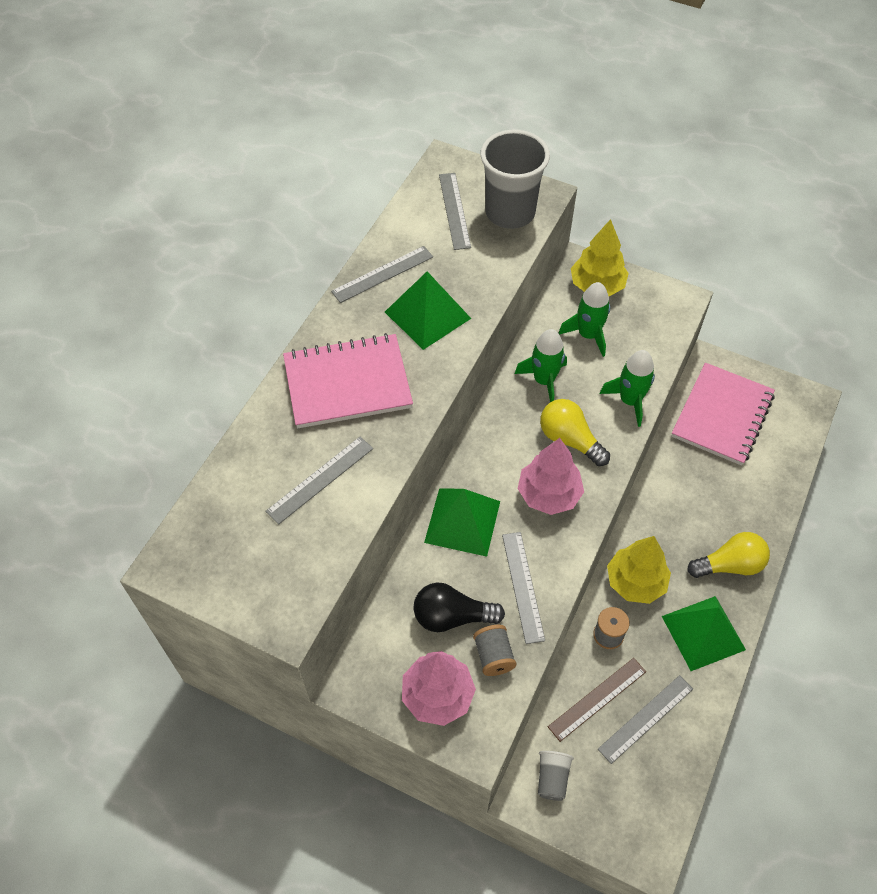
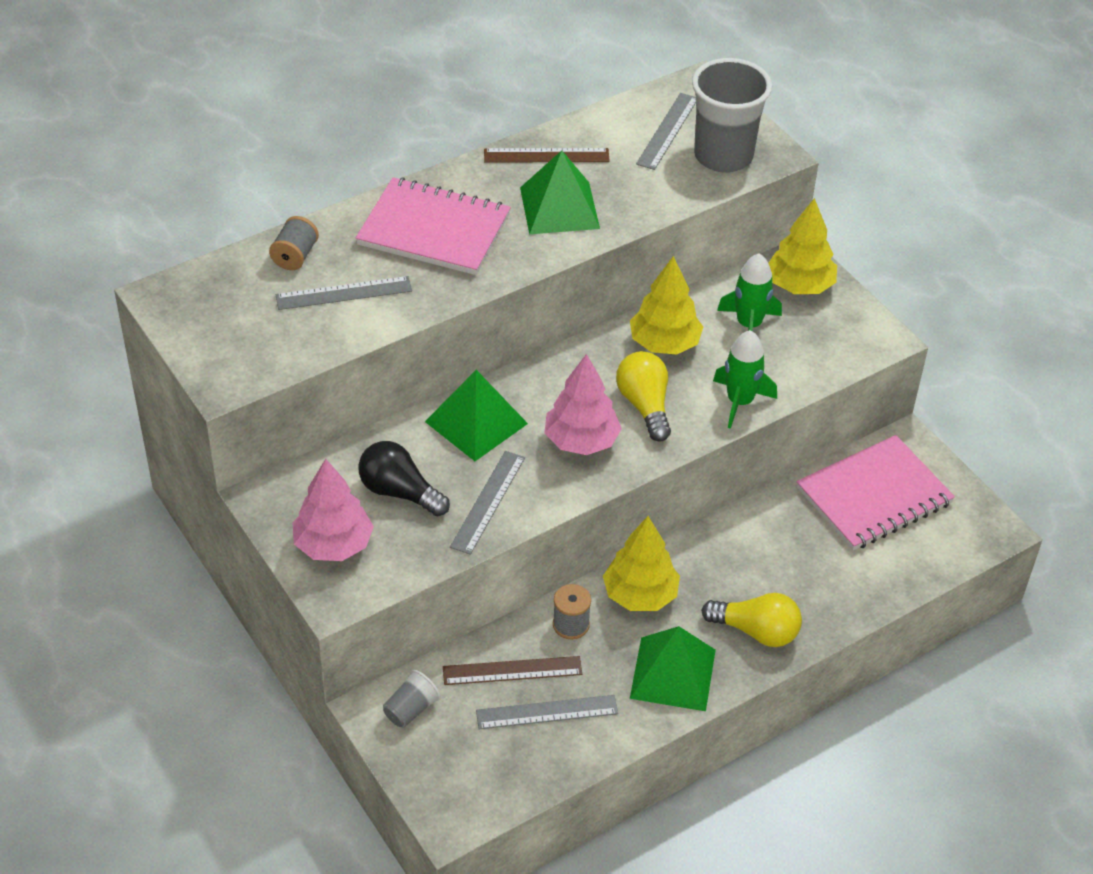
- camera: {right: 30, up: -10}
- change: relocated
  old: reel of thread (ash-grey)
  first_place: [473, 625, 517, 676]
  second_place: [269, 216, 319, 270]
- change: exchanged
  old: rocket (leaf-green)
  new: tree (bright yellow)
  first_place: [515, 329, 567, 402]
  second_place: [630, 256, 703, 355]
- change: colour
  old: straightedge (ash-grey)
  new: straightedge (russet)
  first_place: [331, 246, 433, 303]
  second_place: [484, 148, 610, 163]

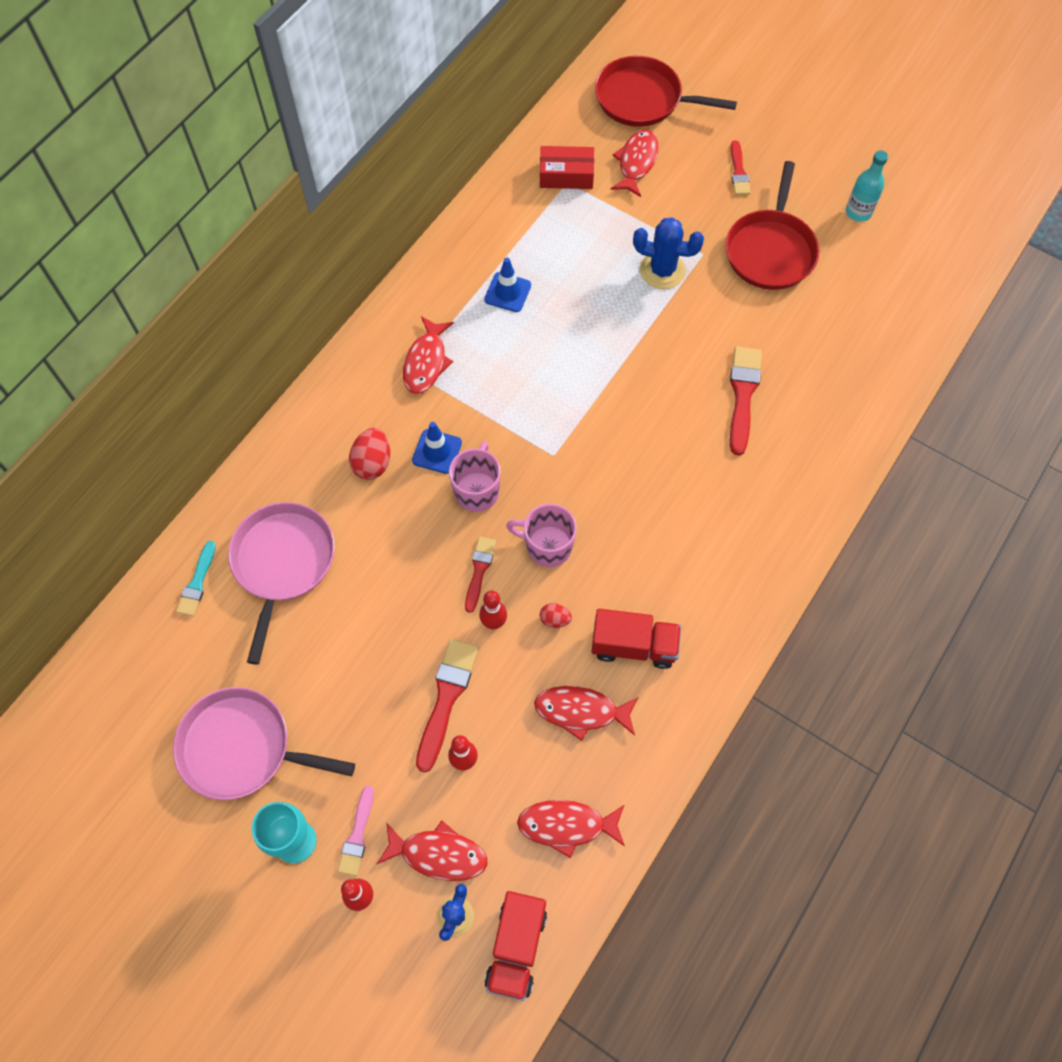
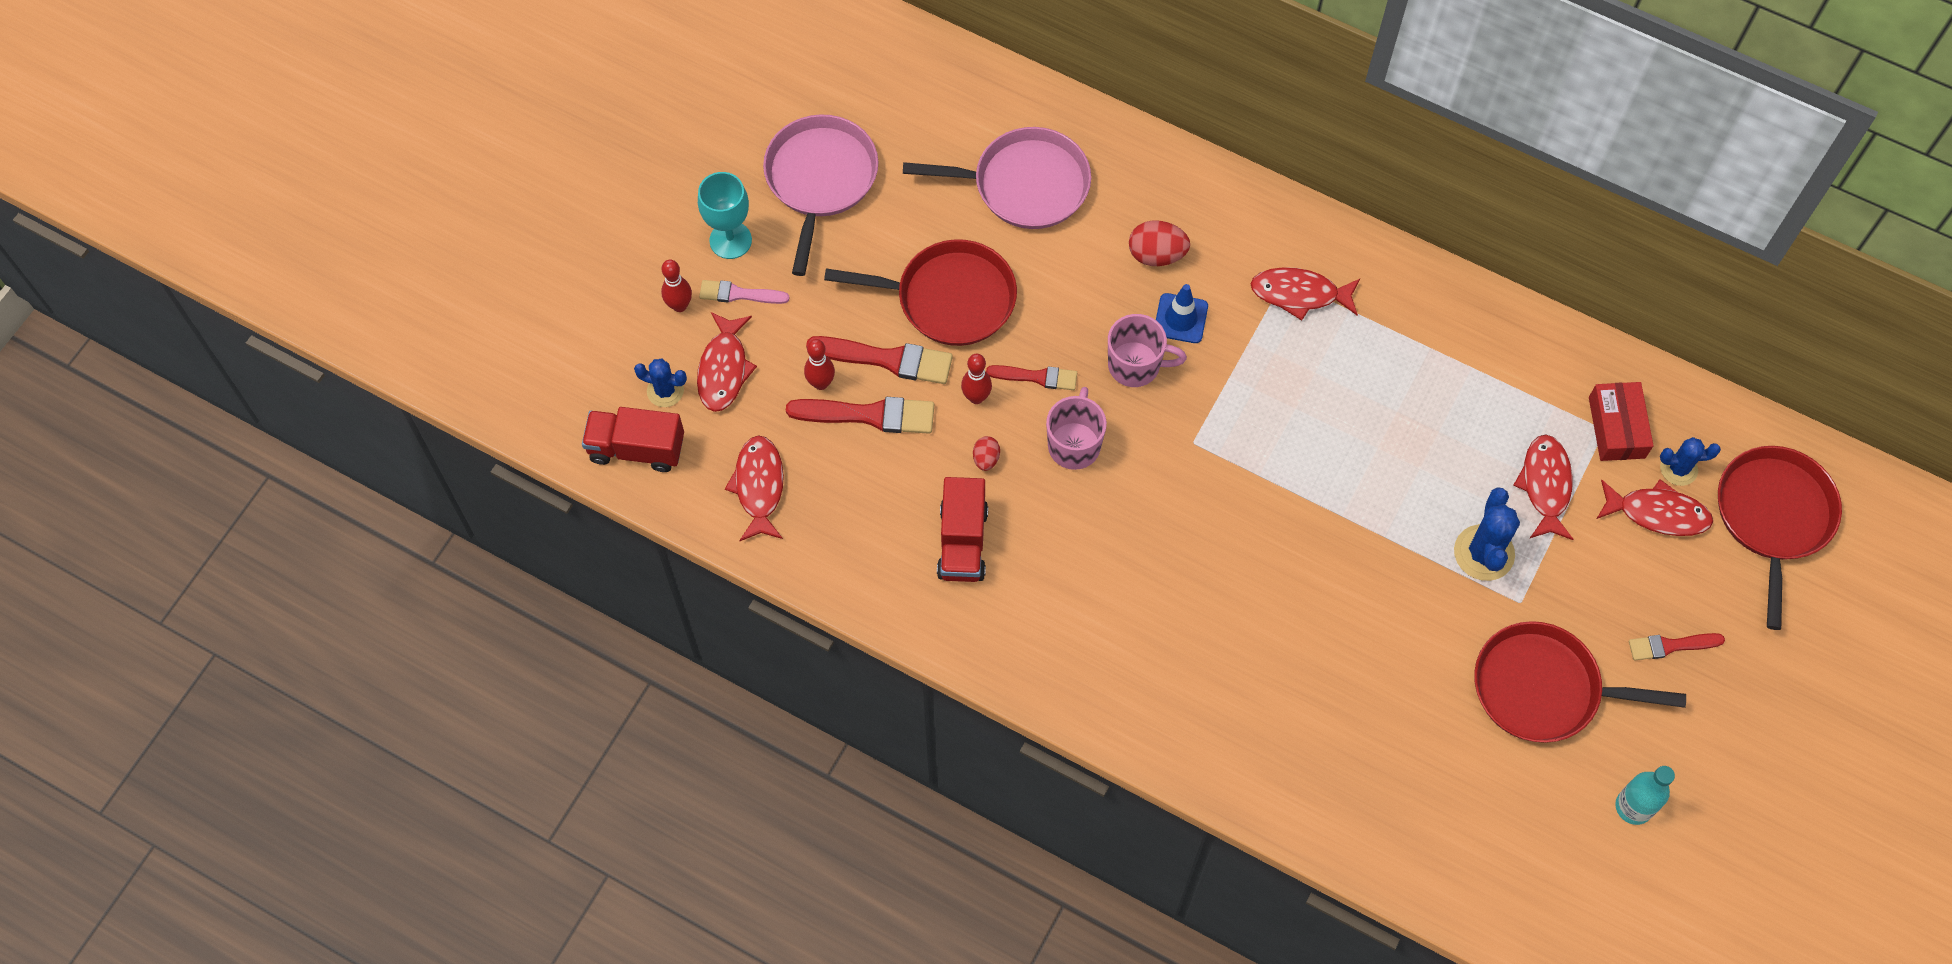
- camera: {right: 85, up: 0}
- change: missing
  old: paint brush (teal)
  first_place: [176, 541, 216, 616]
- change: missing
  old: road cone (cobalt)
  first_place: [484, 258, 531, 312]
- change: appeared
  new: skillet (red)
  second_place: [824, 239, 1017, 346]
- change: appeared
  new: saguaro cactus (cobalt)
  second_place: [1660, 437, 1721, 486]
- change: relocated
  old: fish figure (red)
  first_place: [534, 686, 639, 741]
  second_place: [1513, 435, 1573, 540]
- change: relocated
  old: paint brush (red)
  first_place: [730, 347, 762, 456]
  second_place: [786, 397, 934, 434]

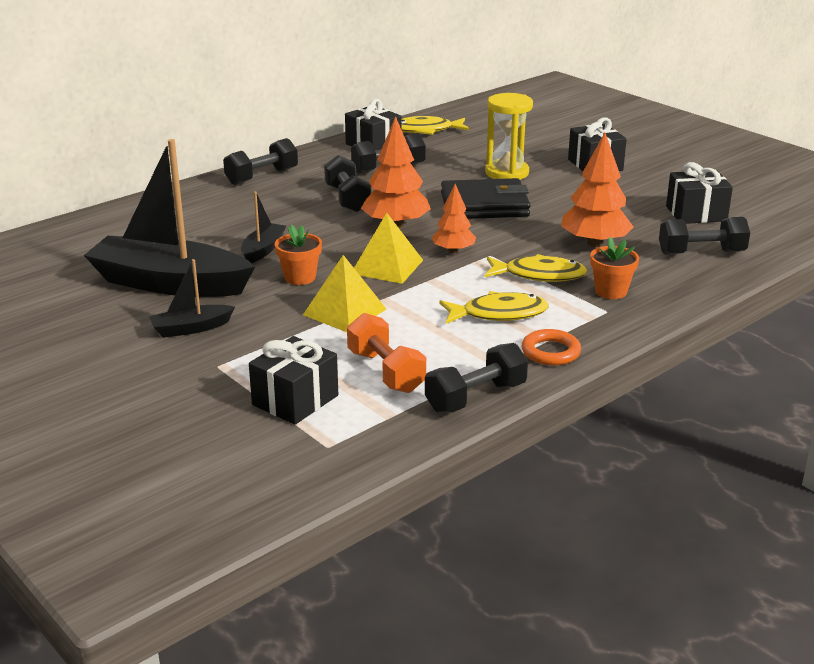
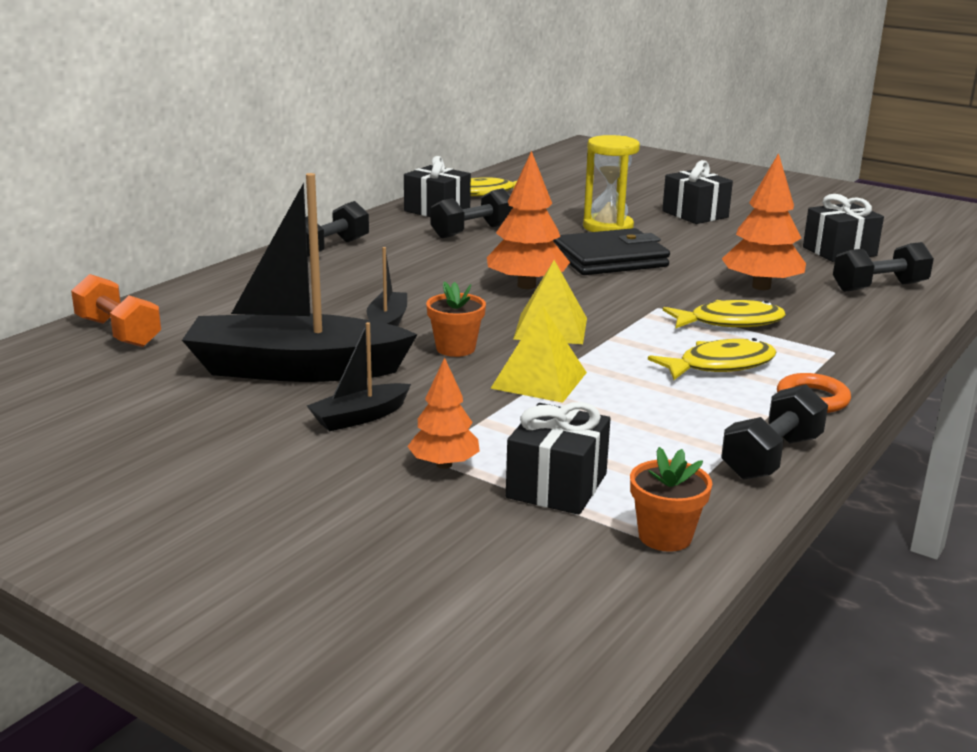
- camera: {right: -15, up: -5}
- change: missing
  old: free weight (jet-black)
  first_place: [324, 155, 371, 213]
- change: relocated
  old: free weight (orange)
  first_place: [347, 313, 426, 393]
  second_place: [71, 274, 161, 347]
- change: relocated
  old: tree (orange)
  first_place: [432, 184, 476, 253]
  second_place: [407, 357, 480, 469]
- change: relocated
  old: potted plant (orange)
  first_place: [590, 237, 639, 299]
  second_place: [630, 447, 712, 552]

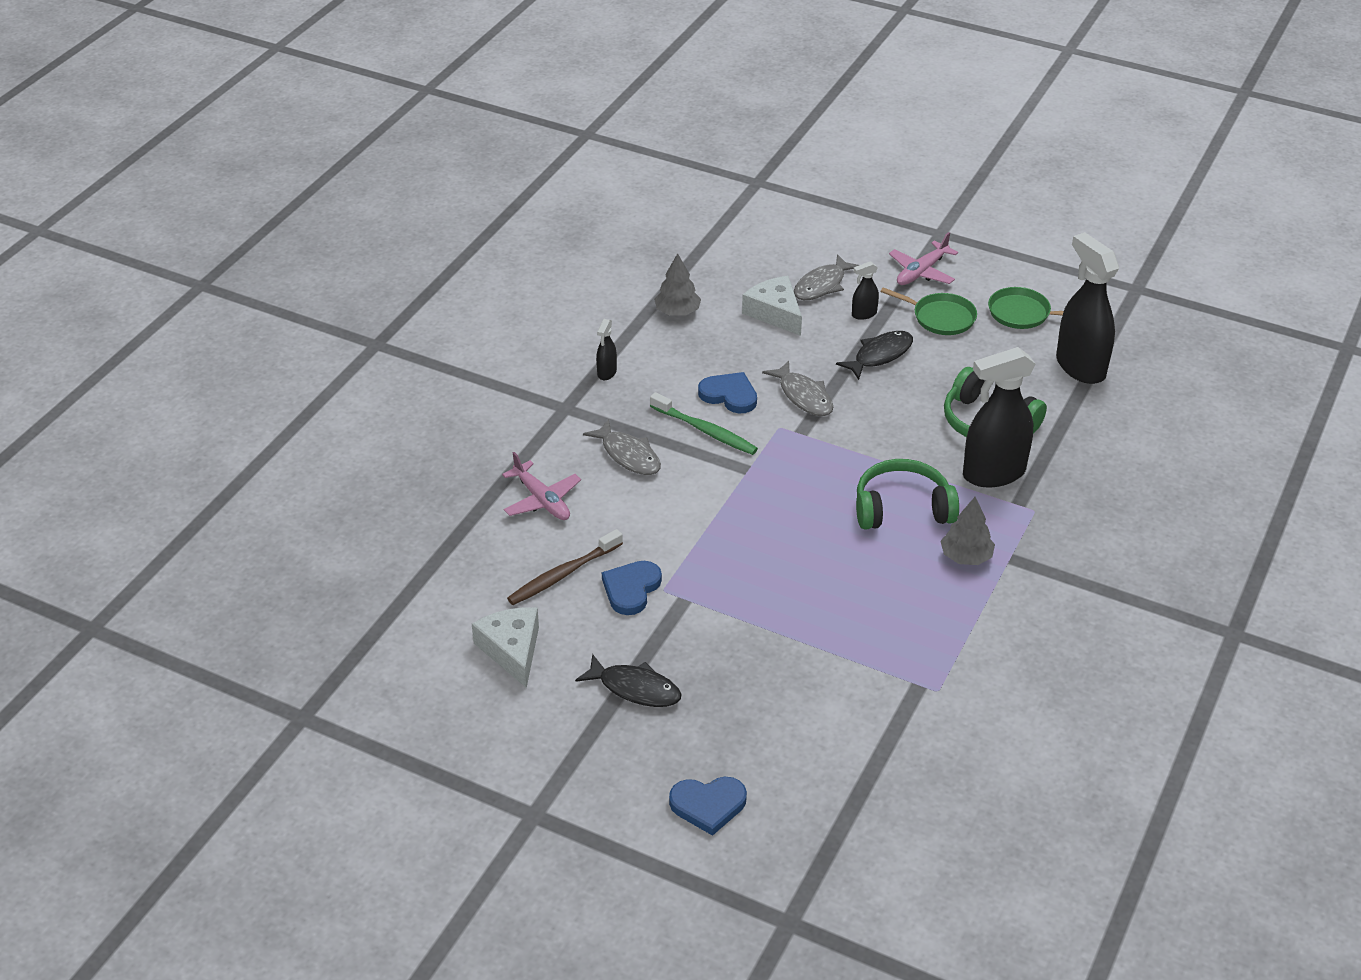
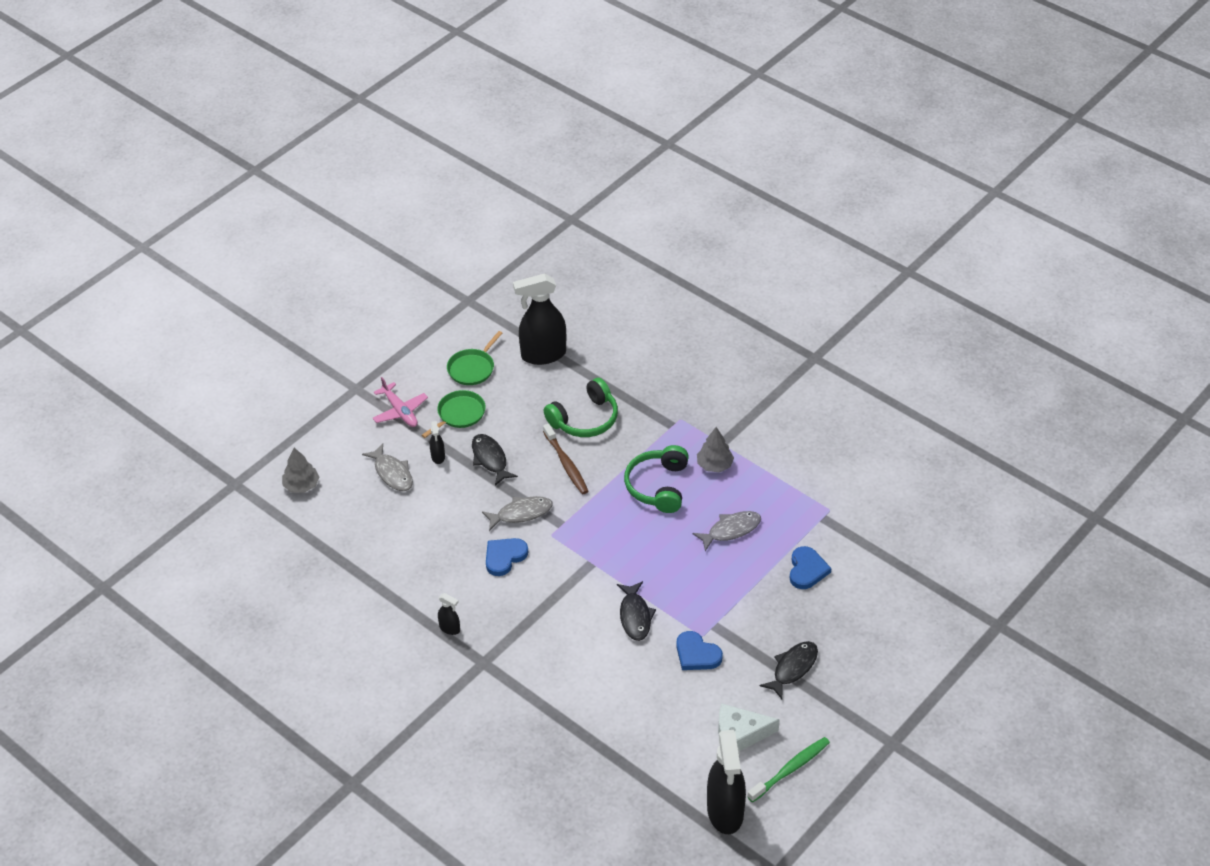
- camera: {right: -75, up: 5}
- change: missing
  old: plane (rosy)
  first_place: [502, 452, 581, 520]
- change: missing
  old: piece of cheese (pure white)
  first_place: [742, 276, 802, 336]
- change: appeared
  new: fish figure (jet-black)
  second_place: [617, 581, 656, 641]
- change: relocated
  old: tooth brush (russet)
  first_place: [507, 529, 623, 605]
  second_place: [543, 423, 589, 494]
- change: relocated
  old: fish figure (ash-grey)
  first_place: [583, 419, 661, 475]
  second_place: [692, 511, 761, 551]
- change: relocated
  old: tooth brush (leaf-green)
  first_place: [650, 392, 758, 455]
  second_place: [747, 737, 830, 802]
- change: relocated
  old: tree (ash-grey)
  first_place: [654, 253, 701, 315]
  second_place: [282, 448, 319, 493]
- change: relocated
  old: heart shape (cobalt)
  first_place: [669, 777, 747, 836]
  second_place: [790, 546, 831, 589]
- change: relocated
  old: spray cleaner (jet-black)
  first_place: [963, 347, 1036, 487]
  second_place: [707, 730, 746, 834]

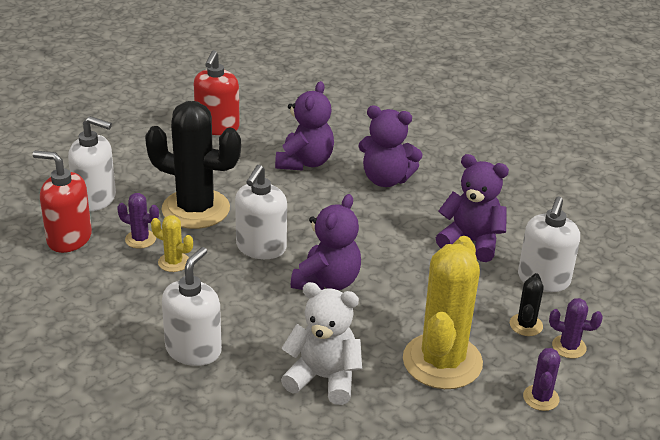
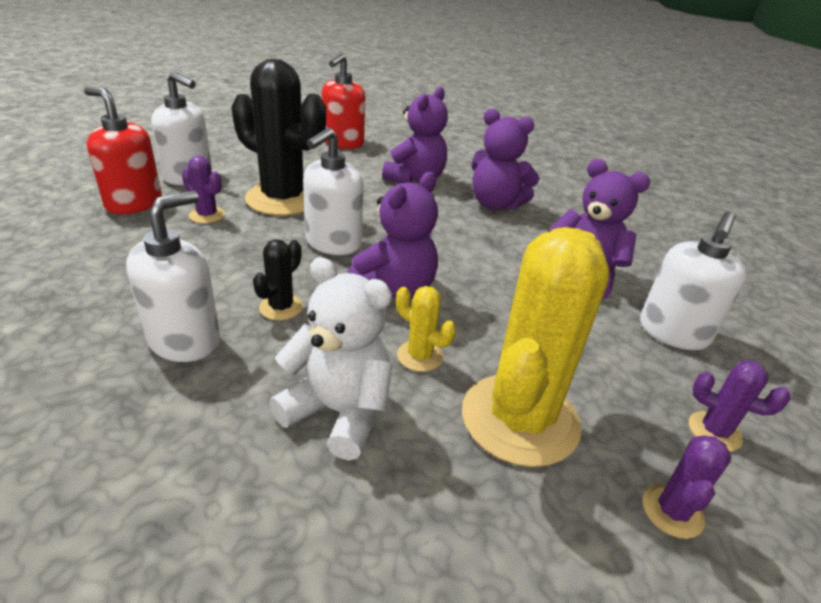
- camera: {right: 10, up: 0}
- change: relocated
  old: saguaro cactus (bright yellow)
  first_place: [151, 215, 193, 272]
  second_place: [396, 286, 456, 372]
- change: relocated
  old: saguaro cactus (jet-black)
  first_place: [510, 273, 544, 336]
  second_place: [253, 239, 303, 320]

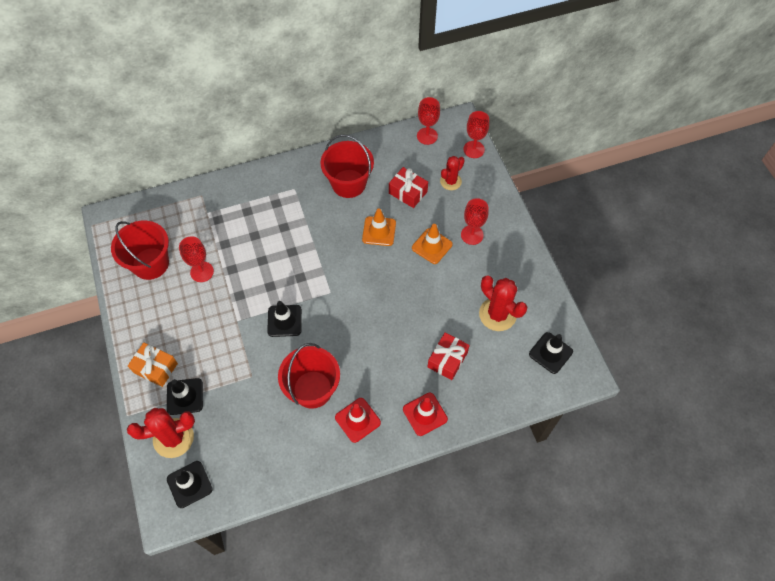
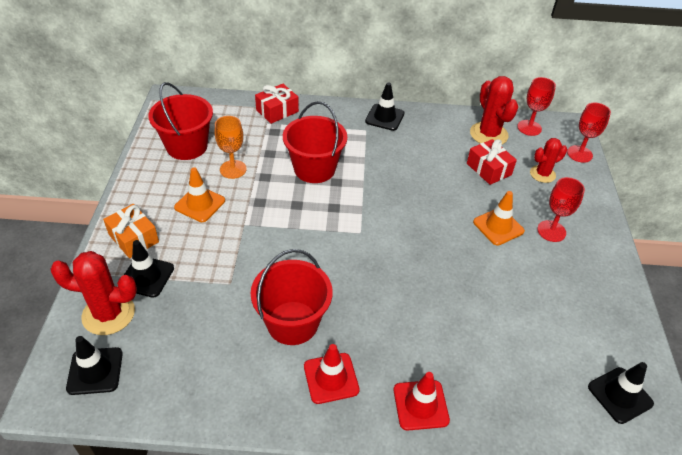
- camera: {right: 20, up: -15}
- change: relocated
  old: road cone (jet-black)
  first_place: [267, 301, 302, 337]
  second_place: [365, 82, 404, 131]
- change: relocated
  old: bucket (red)
  first_place: [321, 134, 374, 198]
  second_place: [283, 101, 347, 183]
- change: relocated
  old: road cone (orange)
  first_place: [362, 208, 396, 246]
  second_place: [174, 167, 225, 222]
- change: relocated
  old: wrapped gift (red)
  first_place: [428, 333, 470, 380]
  second_place: [255, 84, 299, 124]
- change: relocated
  old: saguaro cactus (red)
  first_place: [479, 275, 527, 331]
  second_place: [470, 76, 518, 144]
- change: colour
  old: chalice (red)
  new: chalice (orange)
  first_place: [179, 236, 214, 282]
  second_place: [215, 116, 247, 179]

